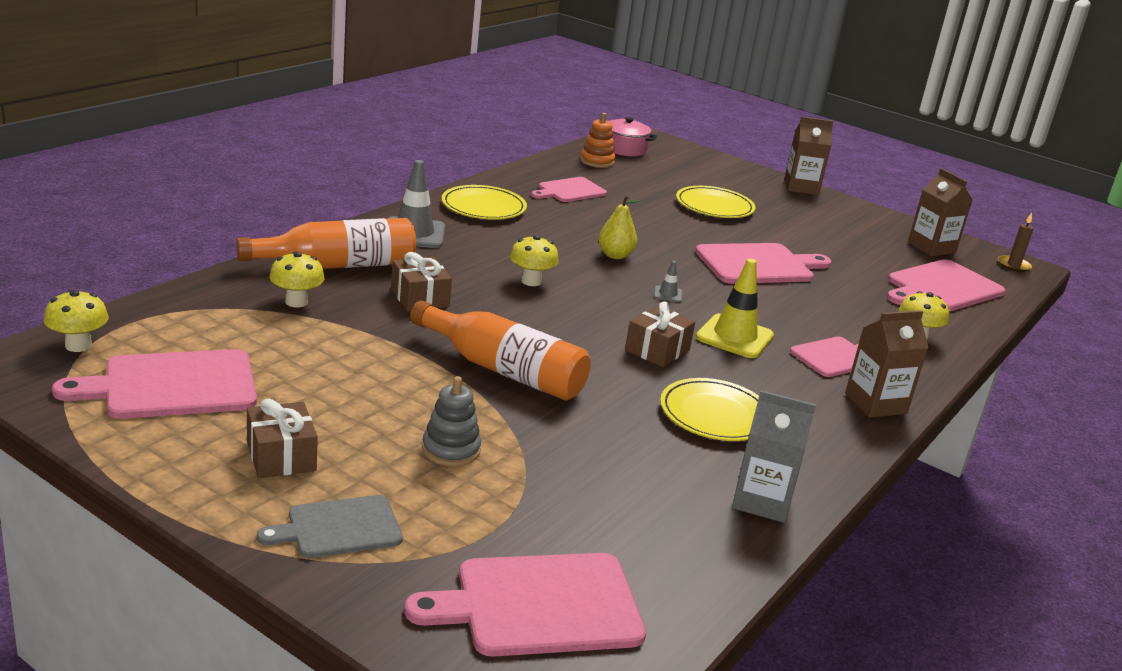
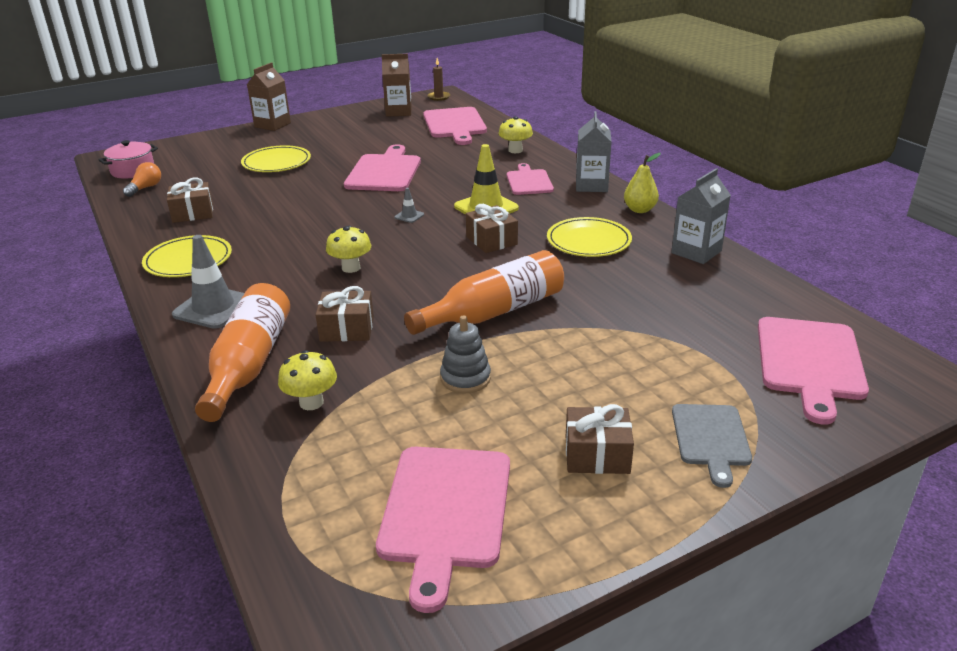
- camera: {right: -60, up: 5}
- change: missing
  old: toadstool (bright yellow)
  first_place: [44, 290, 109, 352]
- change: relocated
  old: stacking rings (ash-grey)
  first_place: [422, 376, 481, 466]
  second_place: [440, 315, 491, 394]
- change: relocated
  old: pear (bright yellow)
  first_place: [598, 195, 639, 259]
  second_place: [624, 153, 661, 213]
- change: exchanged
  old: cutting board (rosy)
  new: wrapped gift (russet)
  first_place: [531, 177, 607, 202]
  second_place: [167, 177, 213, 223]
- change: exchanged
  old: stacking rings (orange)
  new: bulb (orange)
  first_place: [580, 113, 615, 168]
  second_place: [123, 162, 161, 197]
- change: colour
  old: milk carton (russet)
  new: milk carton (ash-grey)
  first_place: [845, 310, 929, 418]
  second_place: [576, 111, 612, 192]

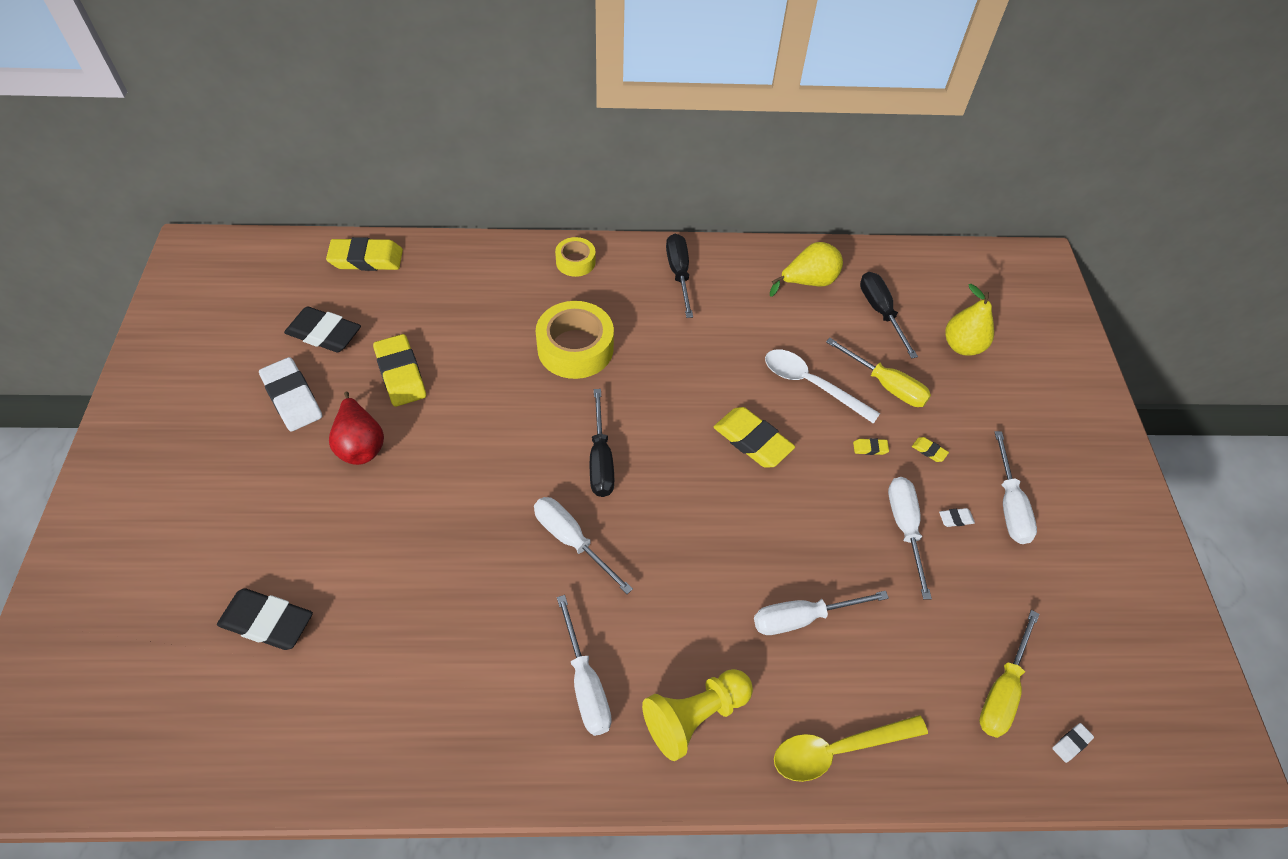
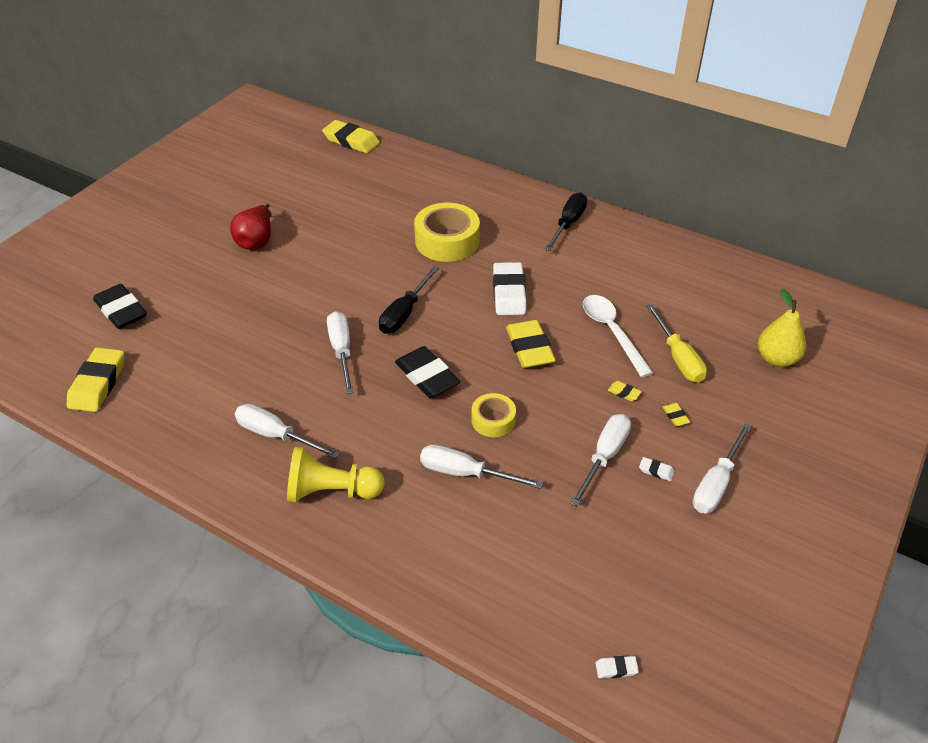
- camera: {right: 35, up: -10}
- change: missing
  old: pear (bright yellow)
  first_place: [770, 242, 843, 297]
- change: missing
  old: tablespoon (bright yellow)
  first_place: [774, 715, 928, 782]
- change: missing
  old: hand screwdriver (jet-black)
  first_place: [860, 272, 918, 359]
- change: missing
  old: hand screwdriver (bright yellow)
  first_place: [979, 610, 1039, 738]
- change: relocated
  old: eraser (pure white)
  first_place: [259, 357, 322, 431]
  second_place: [493, 262, 526, 315]
- change: relocated
  old: eraser (jet-black)
  first_place: [284, 306, 361, 353]
  second_place: [395, 346, 460, 398]
- change: relocated
  old: eraser (bright yellow)
  first_place: [373, 334, 426, 407]
  second_place: [67, 347, 124, 412]
- change: relocated
  old: sticky tape (bright yellow)
  first_place: [555, 237, 596, 277]
  second_place: [471, 393, 516, 437]
- change: spun
  old: hand screwdriver (pure white)
  first_place: [557, 595, 612, 736]
  second_place: [235, 404, 340, 459]
  degrees: 105

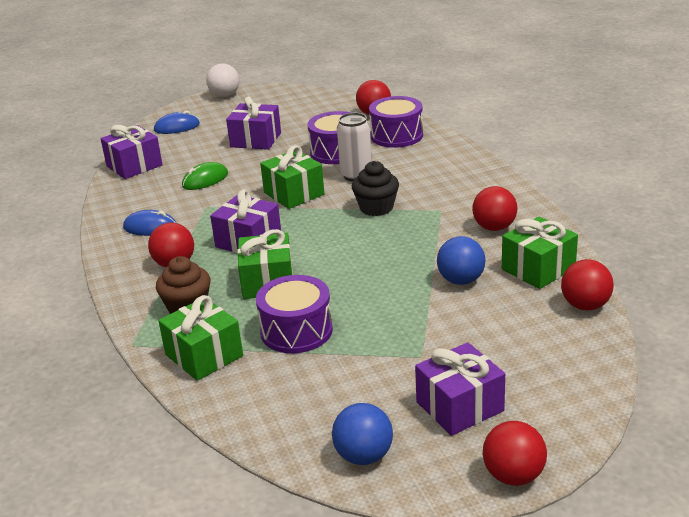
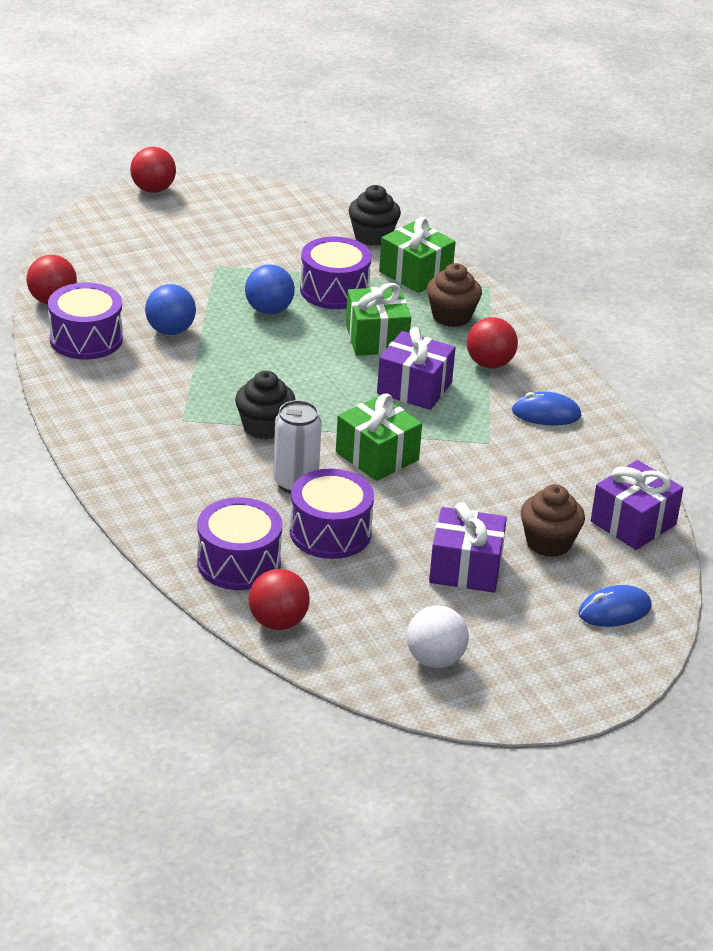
- camera: {right: 170, up: 5}
- change: missing
  old: computer mouse (leaf-green)
  first_place: [182, 162, 228, 190]
- change: missing
  old: wrapped gift (purple)
  first_place: [415, 342, 505, 436]
- change: missing
  old: sphere (red)
  first_place: [472, 186, 518, 231]
- change: appeared
  new: muffin (jet-black)
  second_place: [349, 185, 401, 246]
- change: appeared
  new: muffin (russet)
  second_place: [521, 484, 585, 557]
- change: relocated
  old: sphere (pure white)
  first_place: [206, 64, 239, 97]
  second_place: [407, 606, 469, 668]
- change: relocated
  old: sphere (cobalt)
  first_place: [332, 403, 393, 465]
  second_place: [245, 265, 295, 314]
- change: exchanged
  old: wrapped gift (leaf-green)
  new: snare drum (purple)
  first_place: [502, 216, 578, 289]
  second_place: [48, 283, 123, 360]

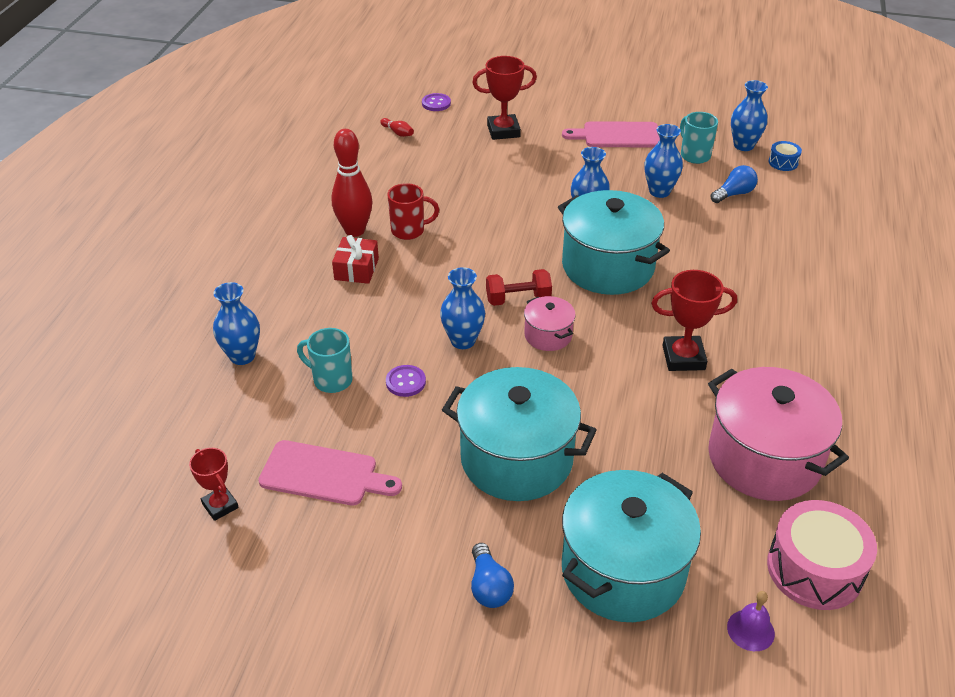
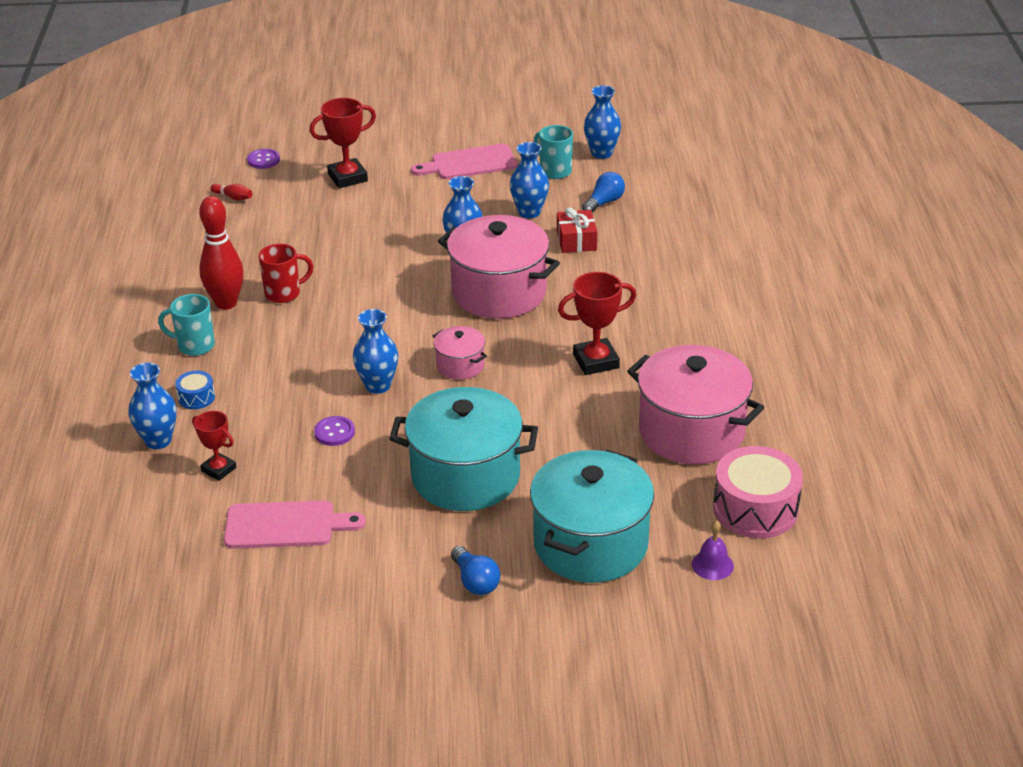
- camera: {right: -15, up: -5}
- change: missing
  old: free weight (red)
  first_place: [486, 269, 552, 306]
- change: relocated
  old: award cup (red)
  first_place: [189, 448, 239, 521]
  second_place: [192, 411, 236, 481]
- change: relocated
  old: tea mug (teal)
  first_place: [297, 328, 353, 393]
  second_place: [158, 294, 215, 356]
- change: relocated
  old: wrapped gift (red)
  first_place: [332, 235, 379, 284]
  second_place: [557, 207, 597, 253]
- change: relocated
  old: snare drum (cobalt)
  first_place: [768, 141, 802, 171]
  second_place: [175, 371, 215, 409]
- change: colour
  old: cooking pot (teal)
  new: cooking pot (rosy)
  first_place: [558, 190, 670, 295]
  second_place: [438, 215, 560, 319]

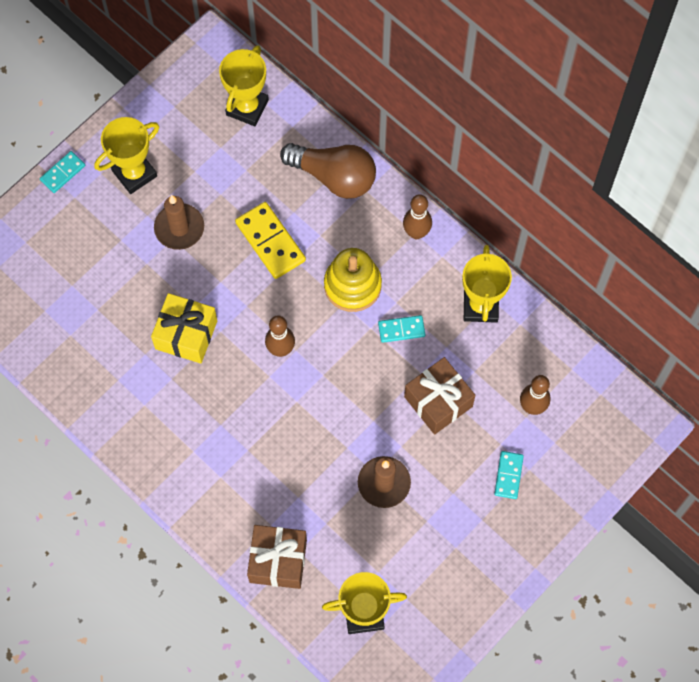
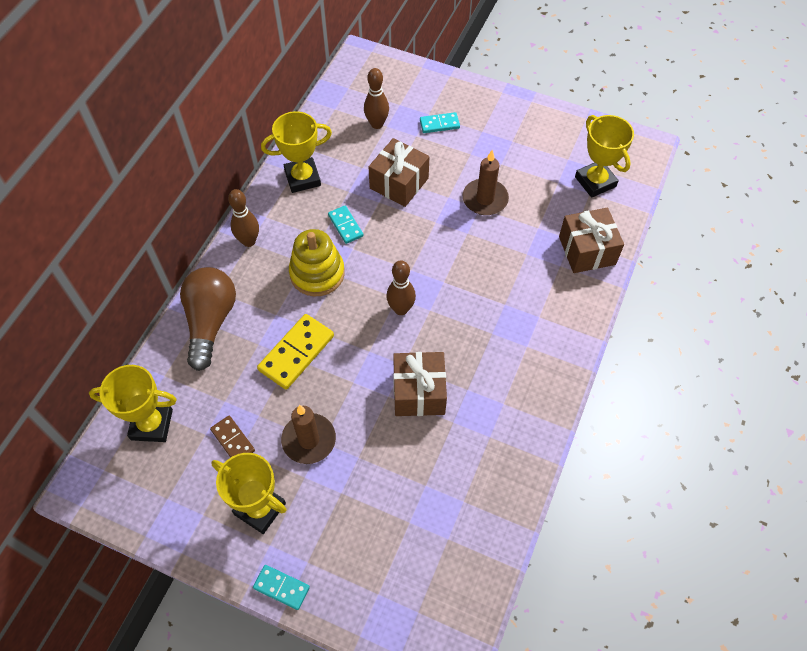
- camera: {right: -110, up: -10}
- change: appeared
  new: domino tile (russet)
  second_place: [210, 416, 255, 458]
- change: colour
  old: wrapped gift (bright yellow)
  new: wrapped gift (russet)
  first_place: [151, 293, 217, 364]
  second_place: [393, 352, 447, 416]

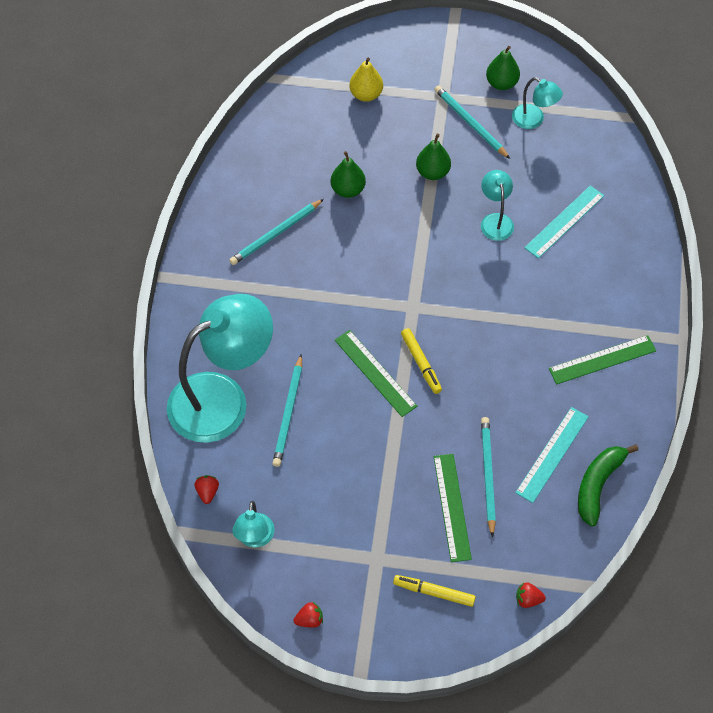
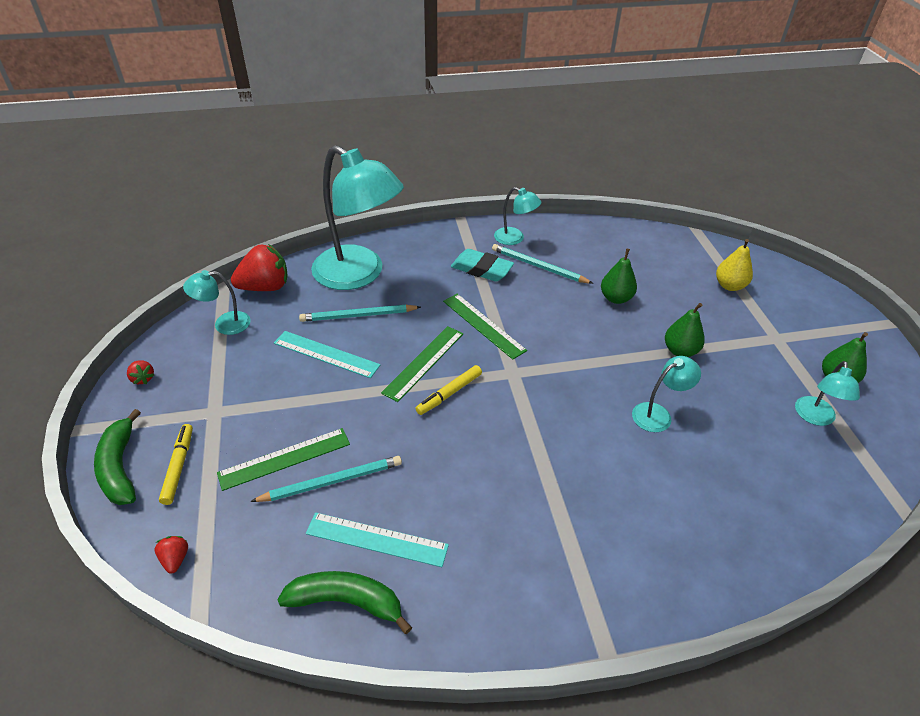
- camera: {right: 70, up: -15}
- change: missing
  old: wooden pencil (teal)
  first_place: [434, 85, 510, 159]
- change: appeared
  new: banana fruit (leaf-green)
  second_place: [94, 409, 141, 505]
- change: appeared
  new: eraser (teal)
  second_place: [451, 249, 514, 282]
- change: appeared
  new: reading lamp (teal)
  second_place: [494, 187, 541, 245]
- change: relocated
  old: straightedge (teal)
  first_place: [524, 185, 604, 259]
  second_place: [274, 331, 380, 378]
- change: relocated
  old: straightedge (leaf-green)
  first_place: [549, 335, 656, 384]
  second_place: [443, 294, 527, 360]
- change: size
  old: strawberry (red)
  first_place: [195, 475, 219, 504]
  second_place: [231, 244, 288, 291]
  factor: 2.19

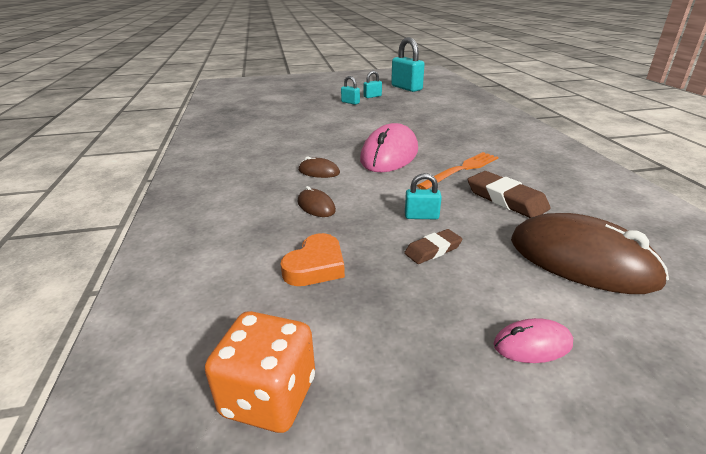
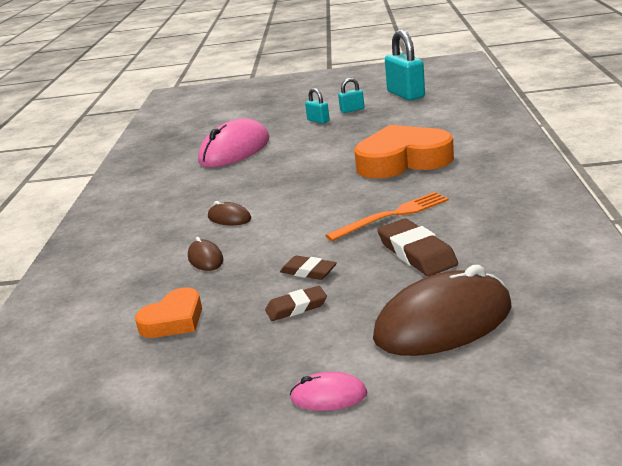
- camera: {right: 15, up: -5}
- change: missing
  old: game die (orange)
  first_place: [205, 311, 315, 433]
- change: appeared
  new: heart shape (orange)
  second_place: [354, 125, 454, 179]
- change: relocated
  old: computer mouse (rosy)
  first_place: [360, 123, 418, 172]
  second_place: [198, 118, 269, 167]
- change: exchanged
  old: padlock (teal)
  new: eraser (russet)
  first_place: [405, 173, 442, 219]
  second_place: [280, 255, 337, 280]
- change: spun
  old: computer mouse (russet)
  first_place: [511, 213, 669, 294]
  second_place: [373, 265, 512, 356]
  degrees: -75

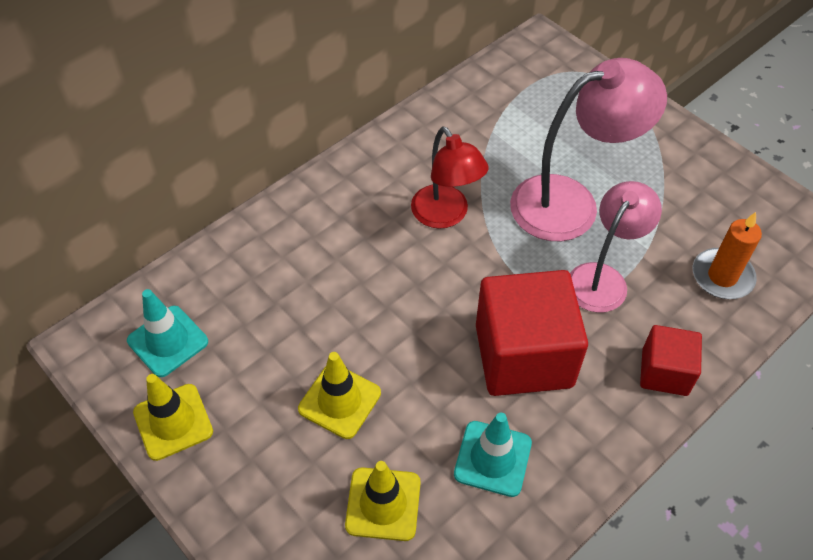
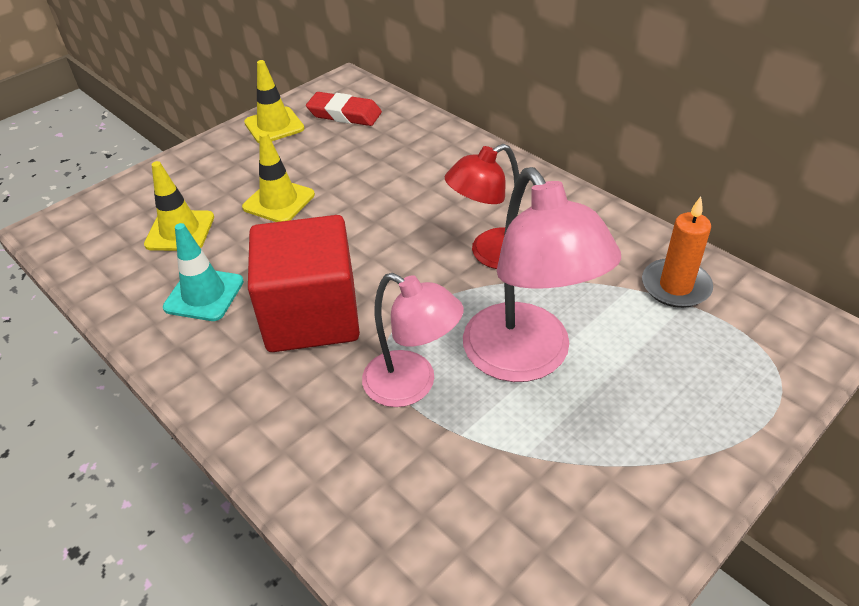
- camera: {right: 90, up: -10}
- change: missing
  old: cube (red)
  first_place: [640, 325, 702, 396]
- change: relocated
  old: candle (orange)
  first_place: [693, 212, 762, 299]
  second_place: [642, 196, 713, 308]
- change: exchanged
  old: road cone (teal)
  new: eraser (red)
  first_place: [127, 289, 208, 377]
  second_place: [306, 92, 382, 126]

